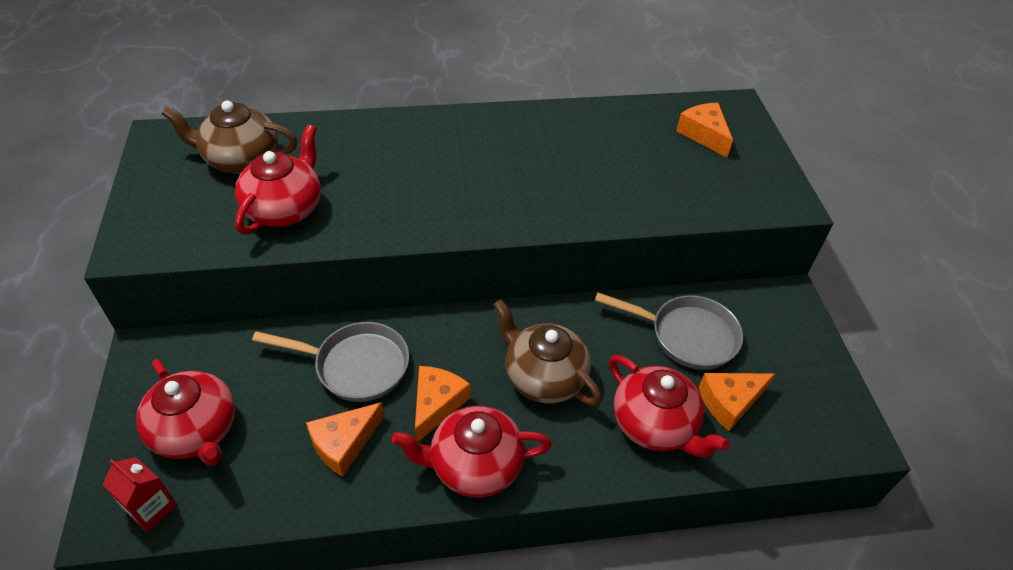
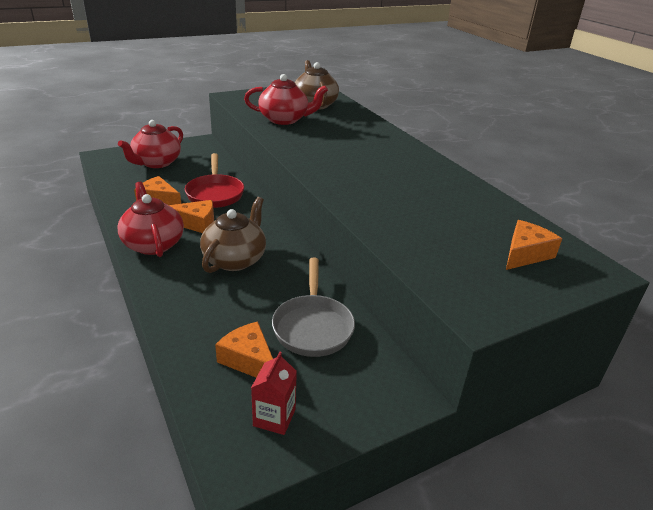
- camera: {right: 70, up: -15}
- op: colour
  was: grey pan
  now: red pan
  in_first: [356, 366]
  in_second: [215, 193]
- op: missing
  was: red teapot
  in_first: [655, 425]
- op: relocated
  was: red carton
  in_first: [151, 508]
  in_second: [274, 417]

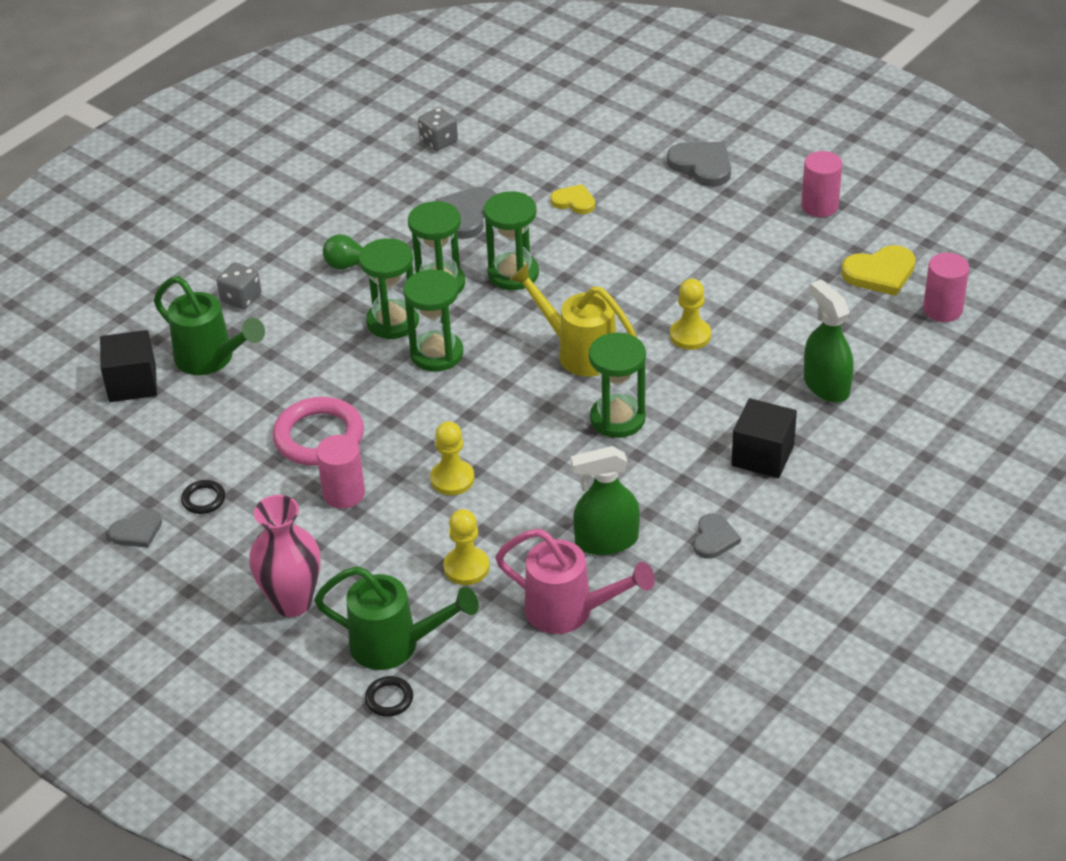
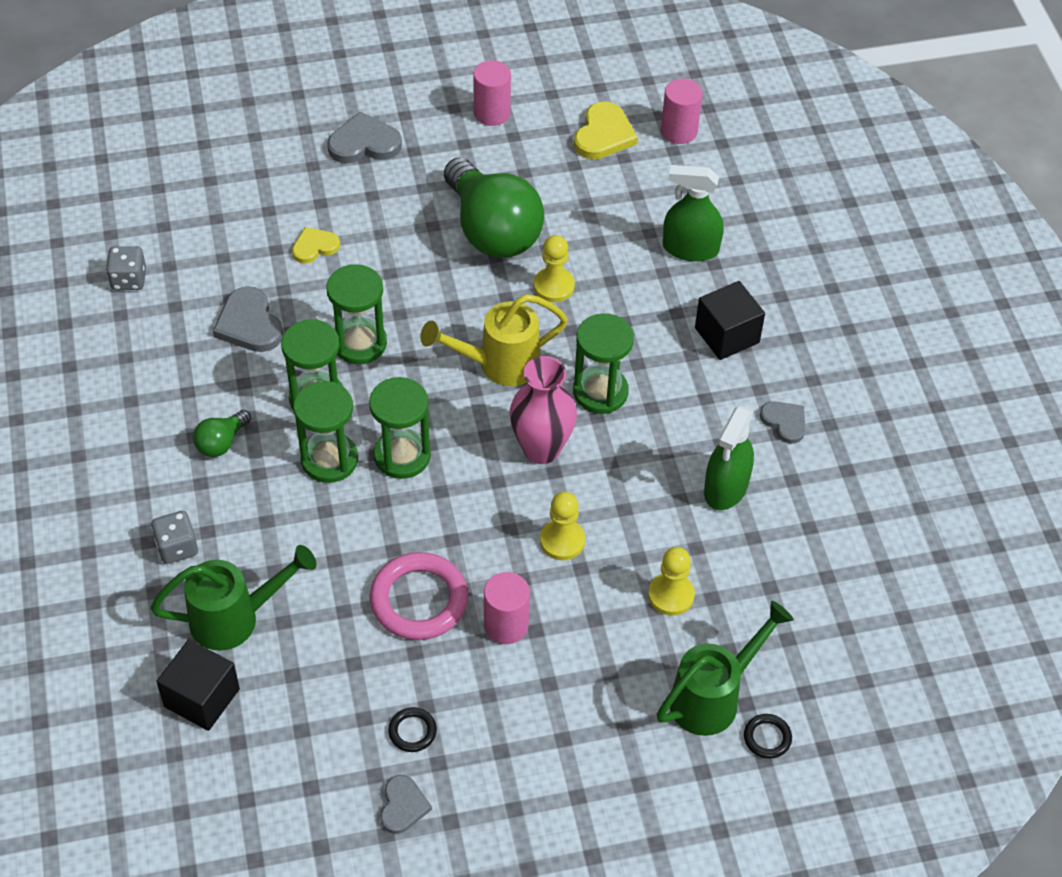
- camera: {right: -55, up: 10}
- op: relocated
  was: pink vase
  in_first: [292, 602]
  in_second: [541, 449]
- op: missing
  was: pink watering can
  in_first: [570, 612]
- op: appeared
  now: green light bulb
  in_second: [492, 230]

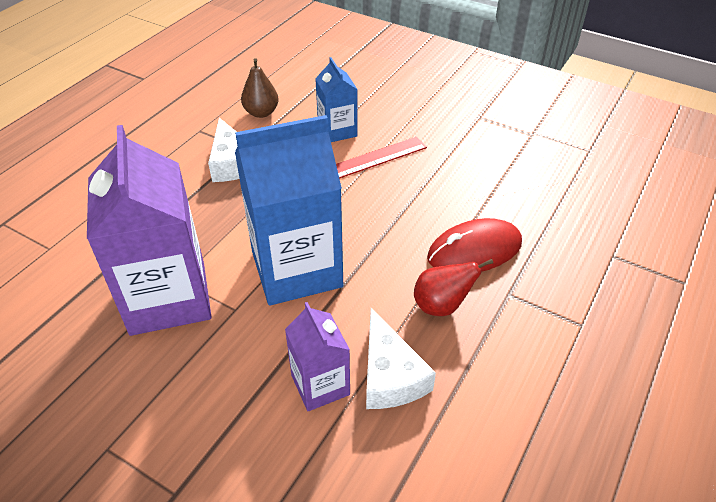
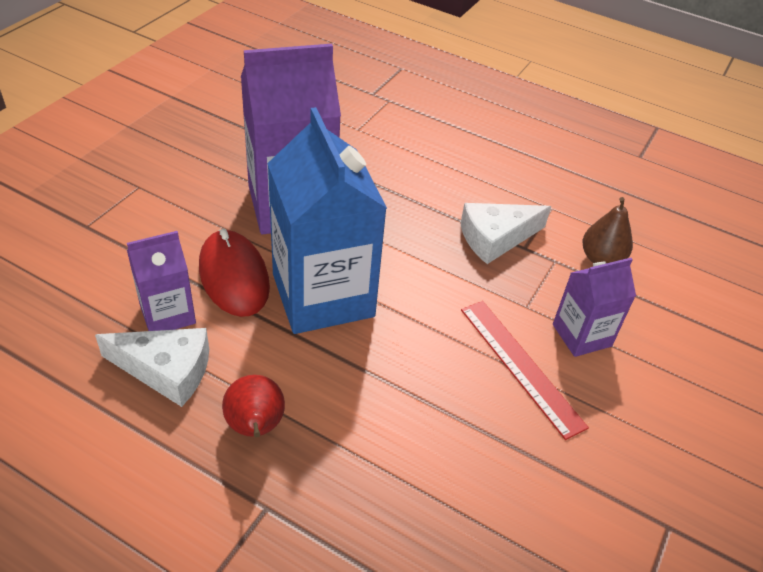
- camera: {right: 85, up: 0}
- op: colour
  was: blue carton
  now: purple carton
  in_first: [337, 131]
  in_second: [581, 335]
- op: relocated
  was: red mouse
  in_first: [474, 251]
  in_second: [234, 276]
- op: spun
  was: white cheese
  in_first: [390, 375]
  in_second: [166, 370]
  clockwise: -150

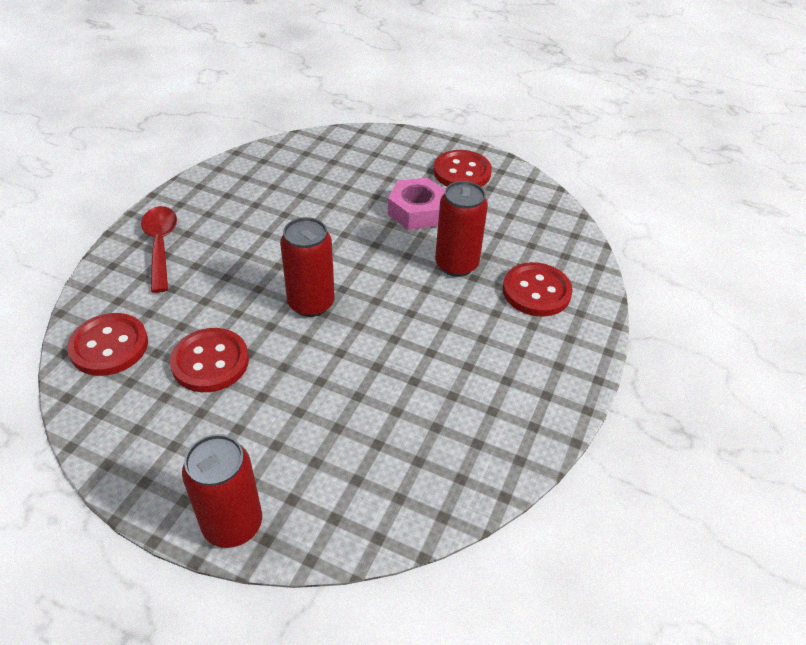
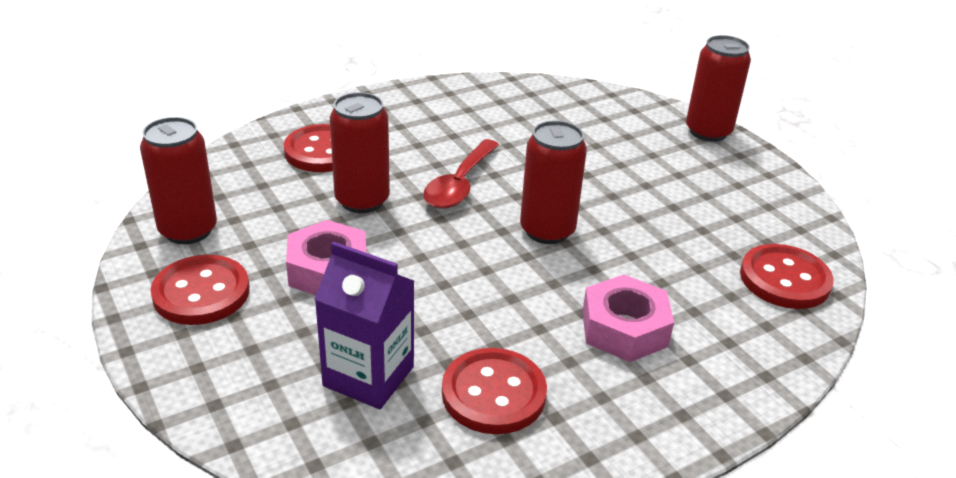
- camera: {right: -145, up: -10}
- op: relocated
  was: red spoon
  in_first: [160, 246]
  in_second: [459, 184]
- op: relocated
  was: red button
  in_first: [210, 362]
  in_second: [493, 393]
- op: appeared
  now: red can
  in_second: [188, 230]
- op: appeared
  now: purple carton
  in_second: [368, 376]
- op: appeared
  now: pink nut
  in_second: [624, 328]

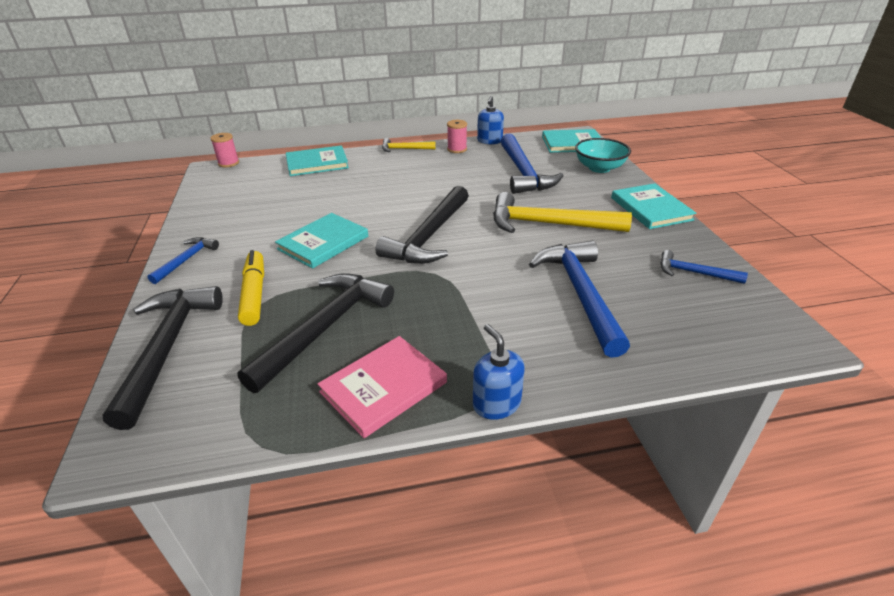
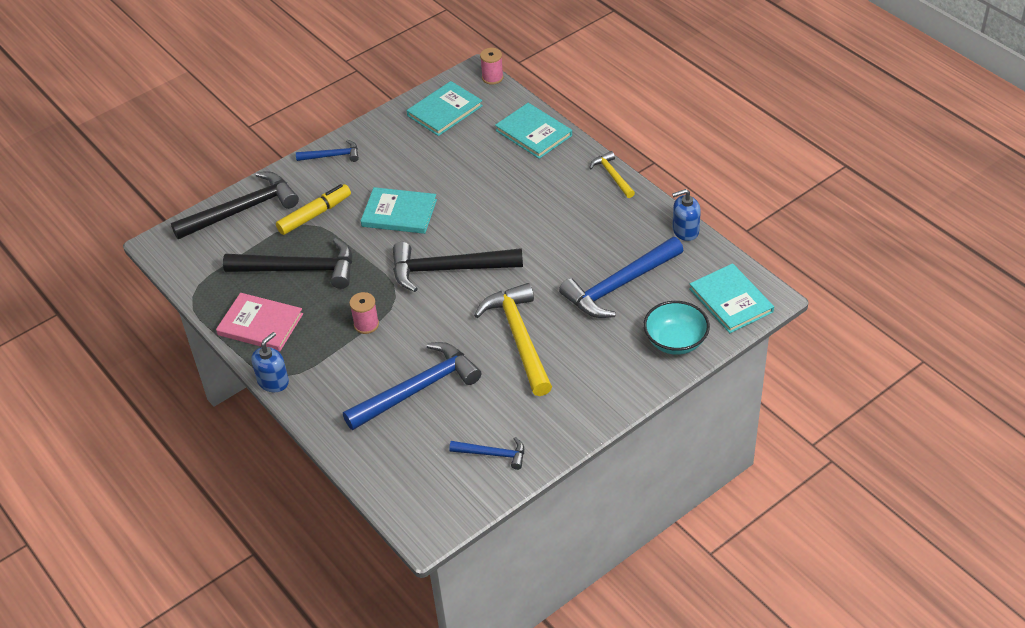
- camera: {right: 65, up: 10}
- op: relocated
  was: pink spool
  in_first: [457, 149]
  in_second: [366, 324]
- op: relocated
  was: turquoise book
  in_first: [651, 209]
  in_second: [444, 111]
- op: spun
  was: blue hammer
  in_first: [694, 273]
  in_second: [493, 454]
  clockwise: 105

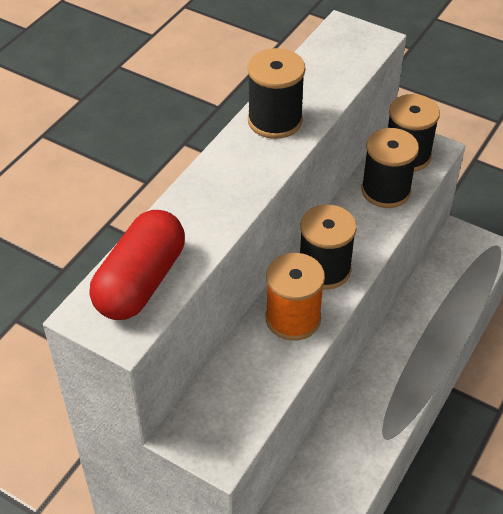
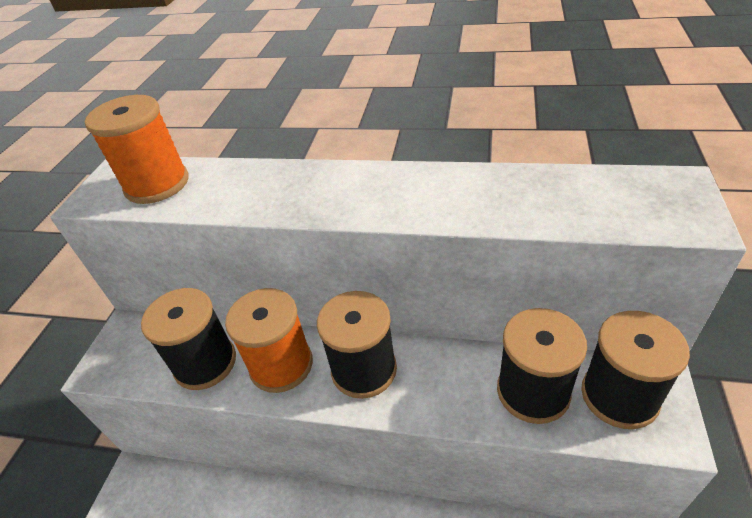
- camera: {right: 75, up: -5}
- op: relocated
  was: black spool
  in_first: [275, 121]
  in_second: [205, 363]
- op: exchanged
  was: red capsule
  now: orange spool
  in_first: [140, 281]
  in_second: [157, 184]

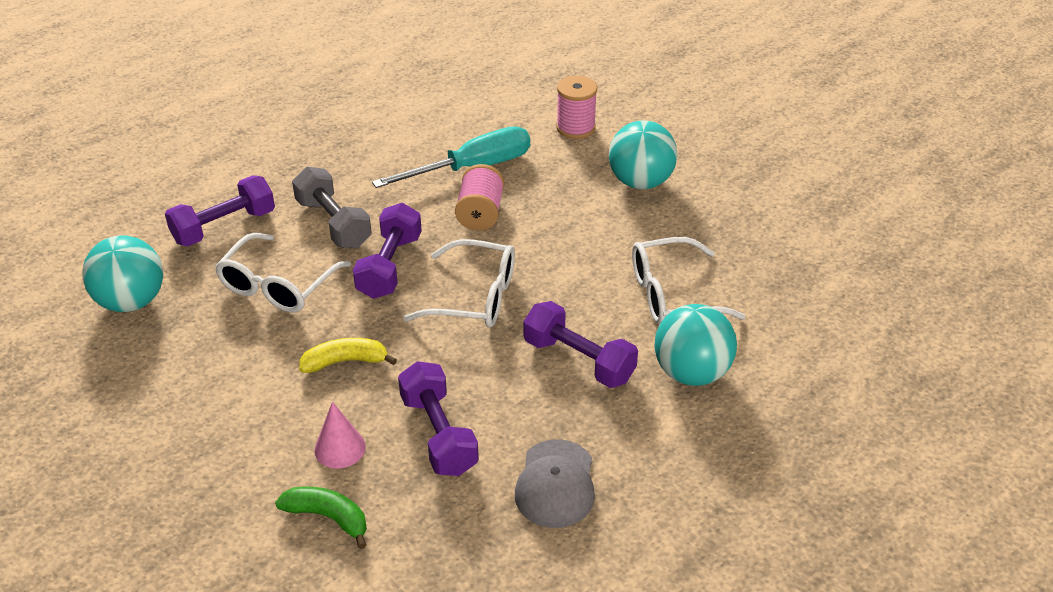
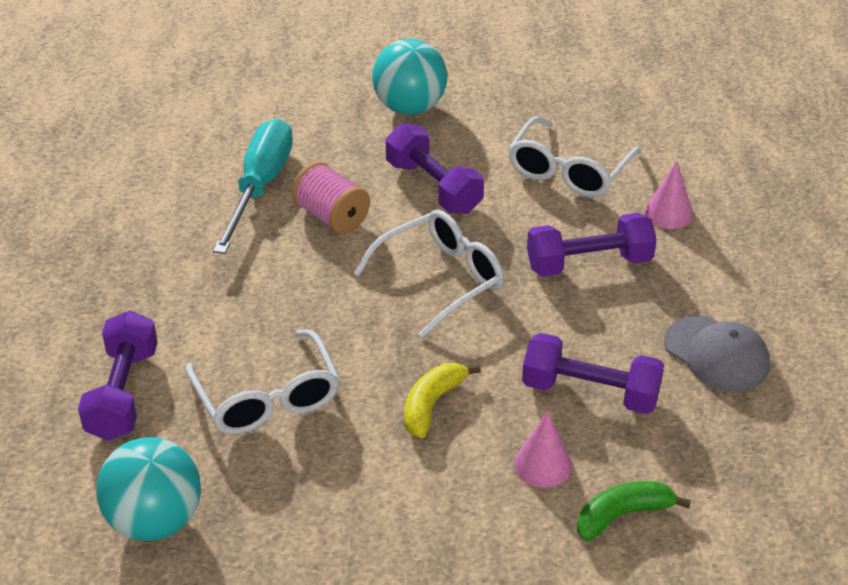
- camera: {right: -50, up: 0}
- op: missing
  was: pink spool
  in_first: [575, 128]
- op: missing
  was: grey dumbbell
  in_first: [333, 223]
- op: relocated
  was: purple dumbbell
  in_first: [389, 266]
  in_second: [433, 187]
- op: exchanged
  was: turquoise ball
  now: pink cone
  in_first: [691, 372]
  in_second: [668, 213]

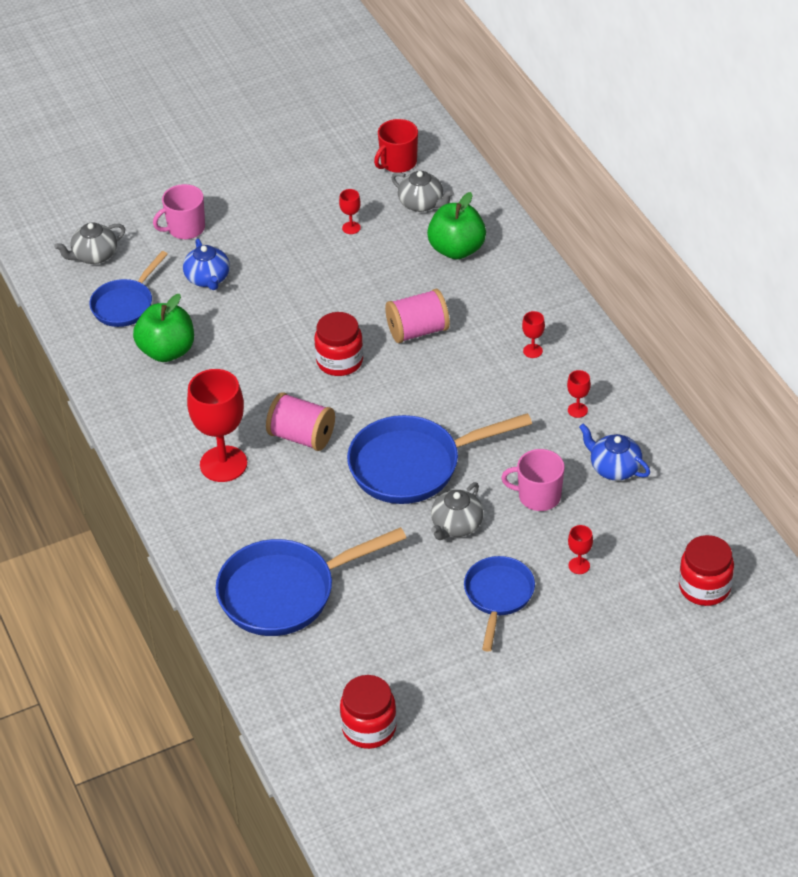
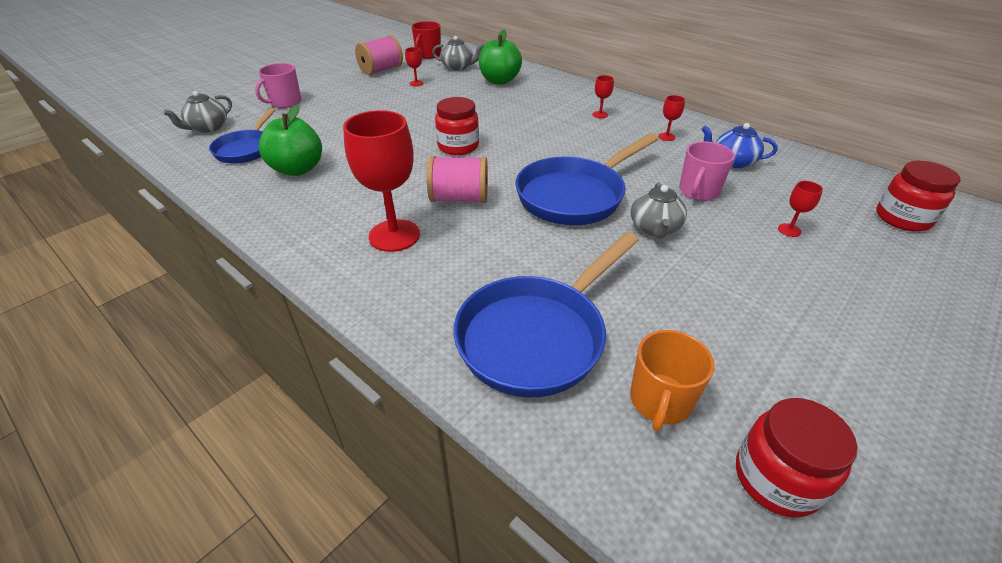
- camera: {right: -25, up: -5}
- op: missing
  was: blue teapot
  in_first: [208, 279]
- op: relocated
  was: pink spool
  in_first: [418, 331]
  in_second: [381, 70]
- op: spun
  was: pink mug
  in_first: [538, 496]
  in_second: [698, 191]
  clockwise: -45
- op: missing
  was: blue pan
  in_first: [498, 596]
- op: appeared
  now: orange mug
  in_second: [660, 401]

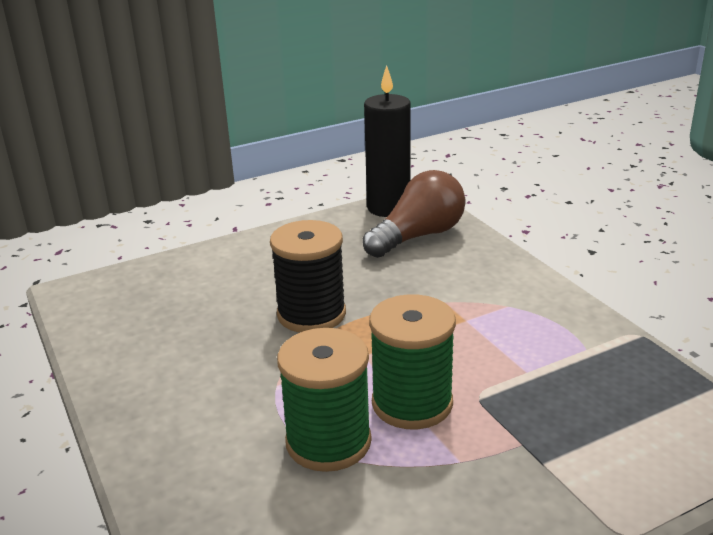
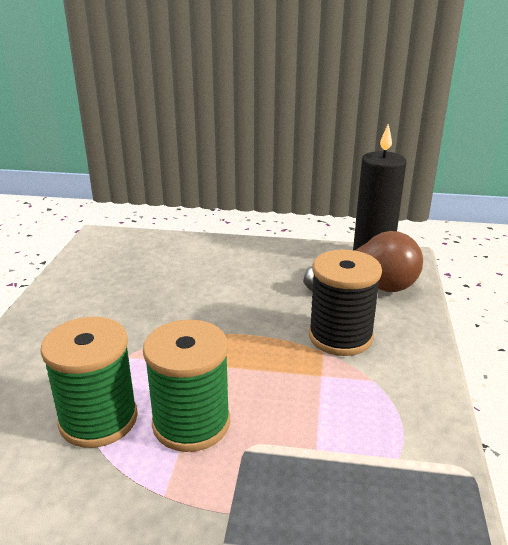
- camera: {right: 35, up: 0}
- op: relocated
  was: black spool
  in_first: [311, 314]
  in_second: [340, 336]

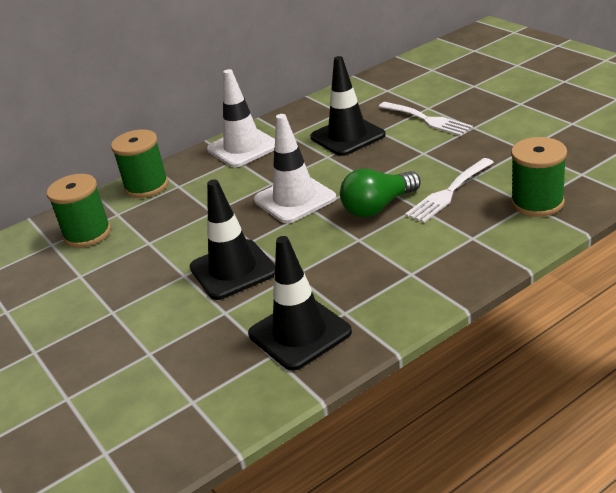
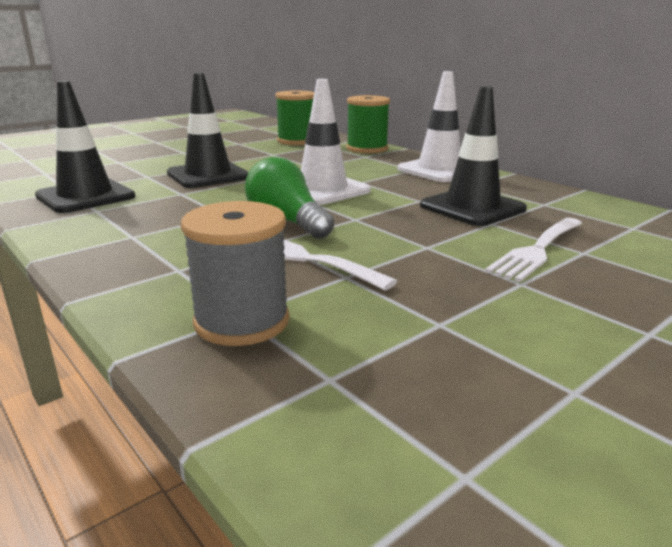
- camera: {right: 80, up: -10}
- op: colour
  was: green spool
  now: grey spool
  in_first: [537, 202]
  in_second: [242, 321]

